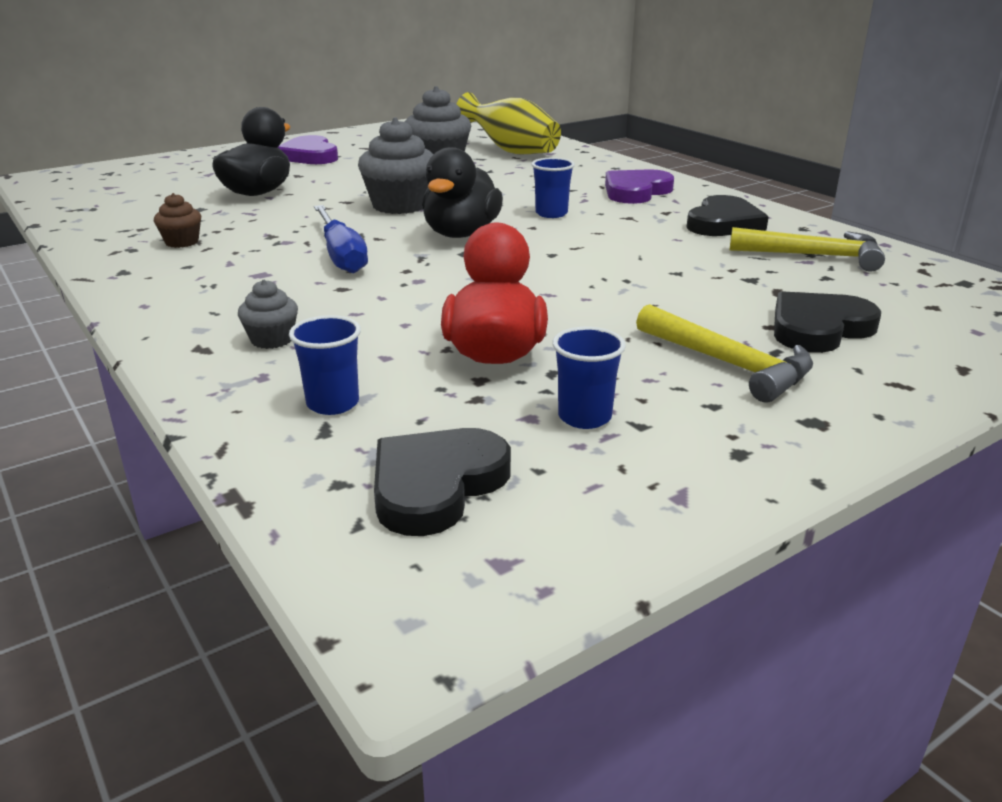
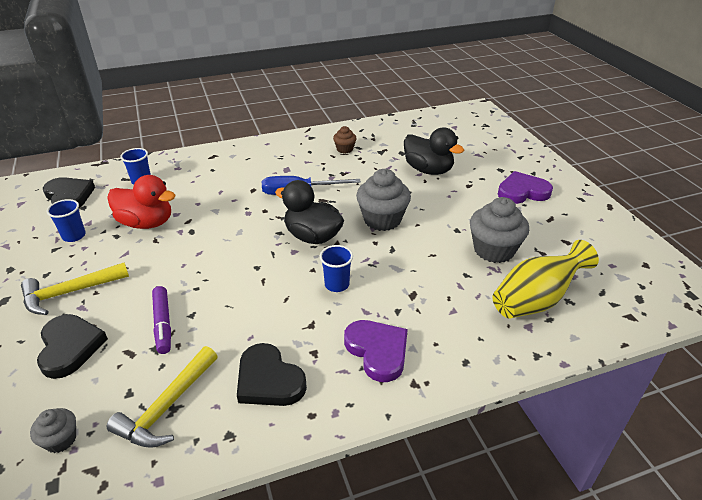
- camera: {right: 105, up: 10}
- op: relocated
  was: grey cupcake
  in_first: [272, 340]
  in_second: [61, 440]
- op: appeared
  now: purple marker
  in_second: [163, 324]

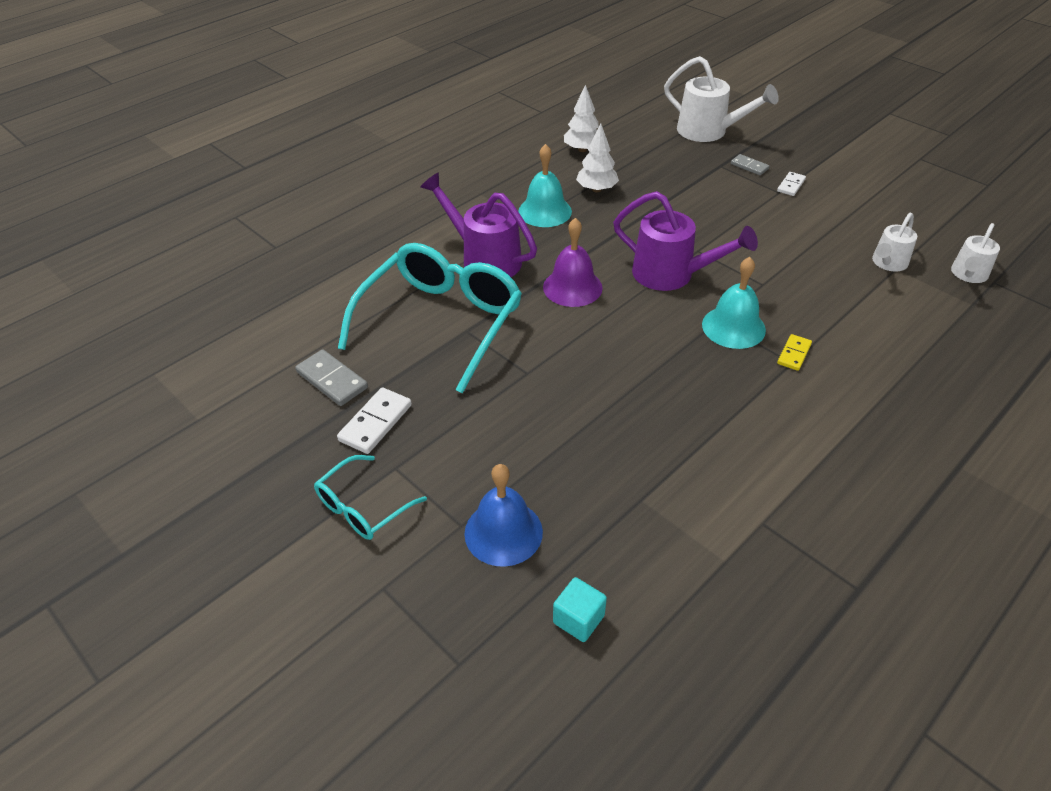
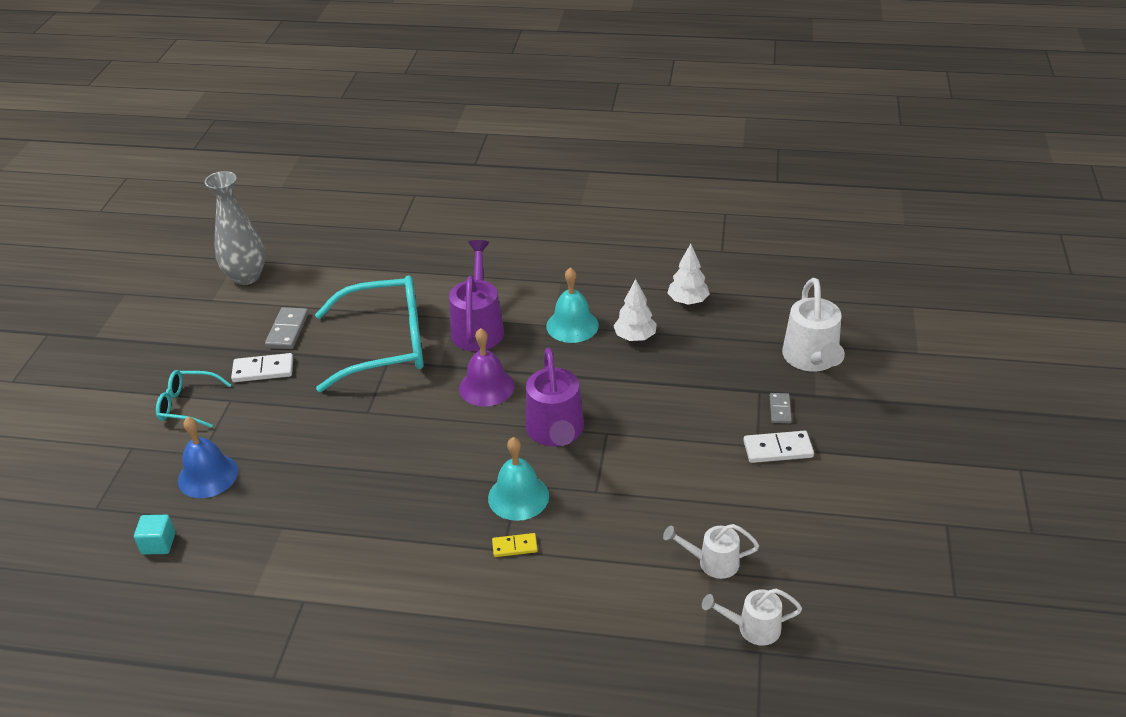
- camera: {right: 55, up: -5}
- op: size
  was: white domino
  in_first: [791, 185]
  in_second: [778, 449]
  ratio: 1.59
- op: appeared
  now: grey vase
  in_second: [246, 276]

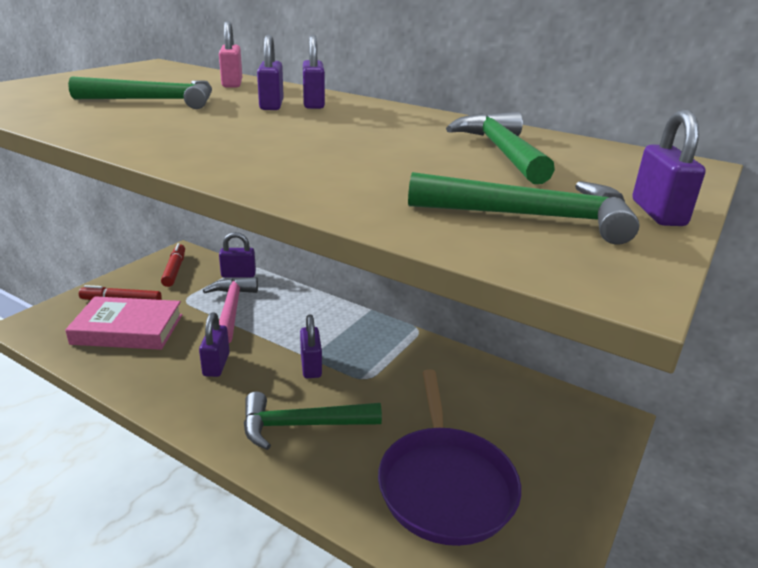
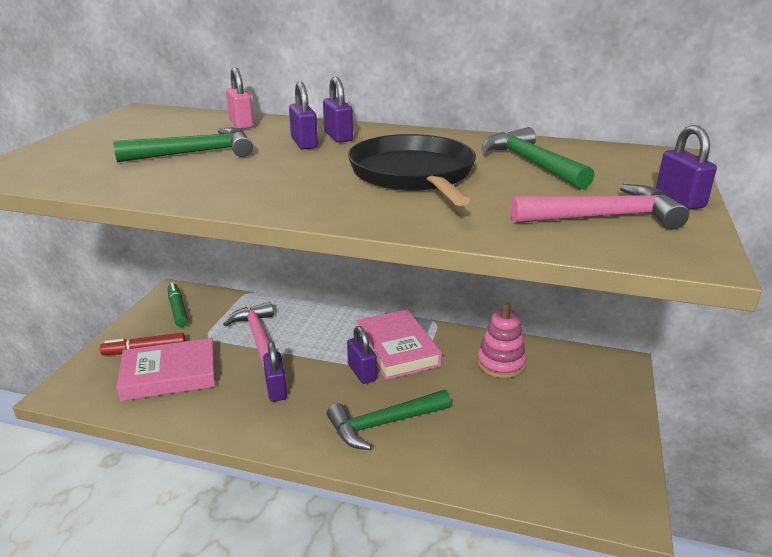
- camera: {right: -15, up: 0}
- op: colour
  was: green hammer
  now: pink hammer
  in_first: [532, 217]
  in_second: [604, 217]
- op: missing
  was: purple padlock
  in_first: [238, 275]
- op: colour
  was: red marker
  now: green marker
  in_first: [174, 270]
  in_second: [178, 309]
- op: missing
  was: purple pan
  in_first: [445, 484]
- op: appeared
  now: black pan
  in_second: [414, 175]
- op: appeared
  now: pink stacking toy
  in_second: [501, 363]
- op: appeared
  now: pink book
  in_second: [397, 349]

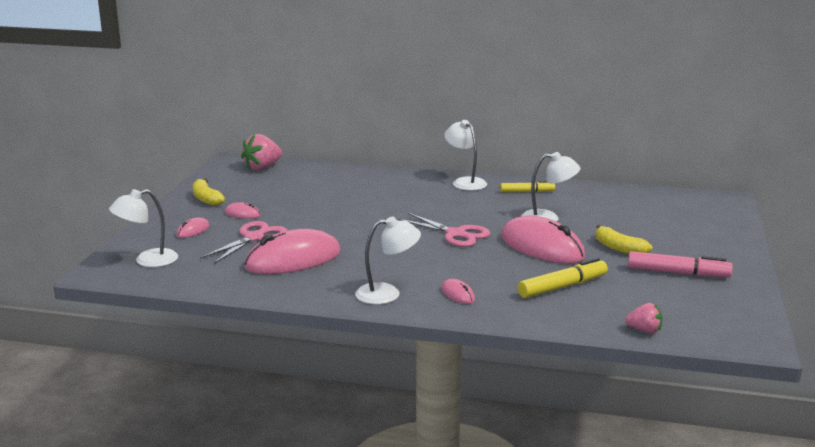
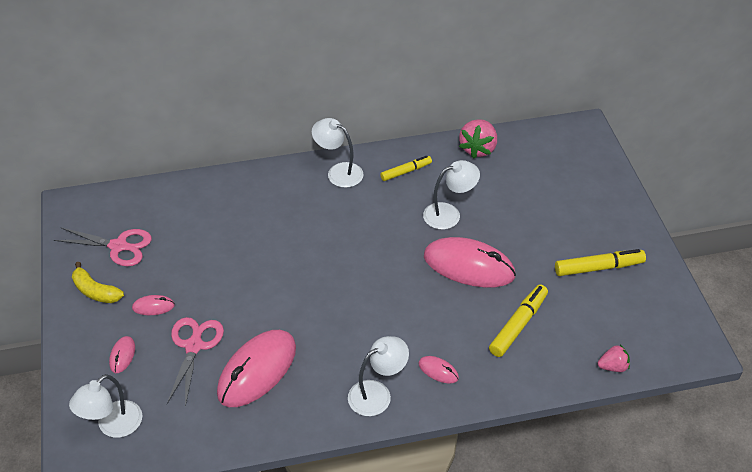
- camera: {right: -25, up: 25}
- op: relocated
  was: pink strawberry
  in_first: [262, 168]
  in_second: [478, 149]
- op: relocated
  was: pink scissors
  in_first: [456, 234]
  in_second: [119, 246]
- op: missing
  was: yellow banana
  in_first: [619, 248]
- op: colour
  was: pink marker
  now: yellow marker
  in_first: [678, 273]
  in_second: [598, 268]

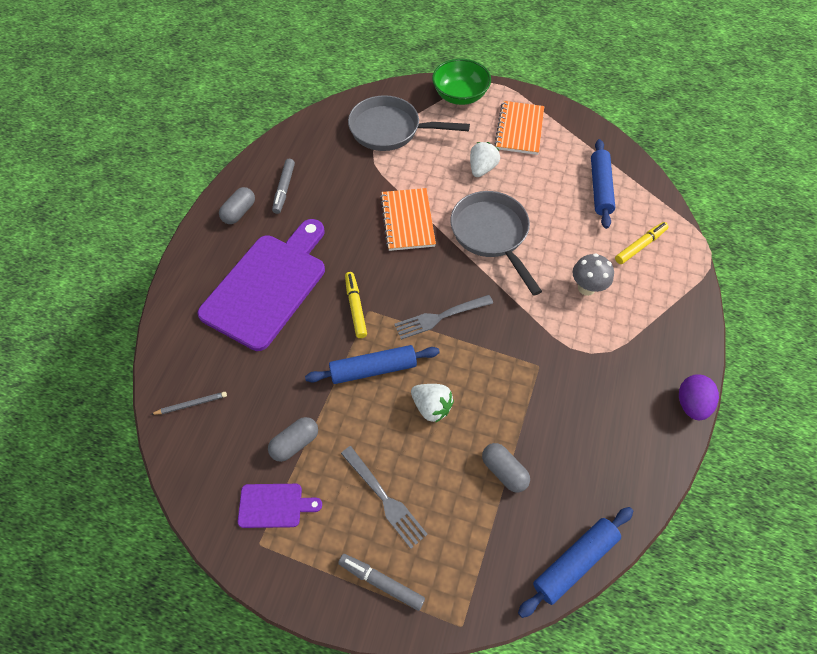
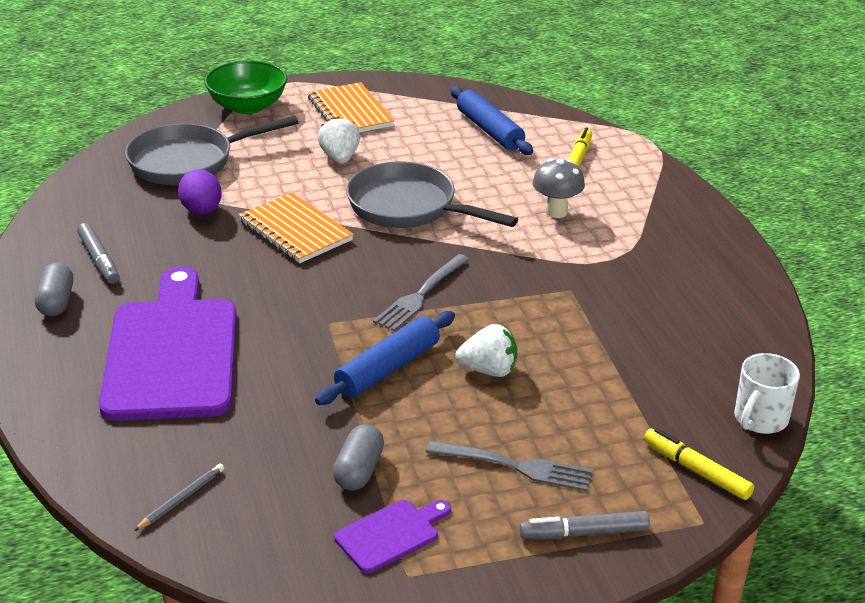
- camera: {right: -35, up: -25}
- op: relocated
  was: yellow marker
  in_first: [355, 307]
  in_second: [696, 470]
- op: relocated
  was: purple egg
  in_first: [691, 404]
  in_second: [202, 211]
- op: missing
  was: grey capsule
  in_first: [504, 471]
- op: exchanged
  was: blue rolling pin
  now: white mug
  in_first: [574, 562]
  in_second: [760, 419]

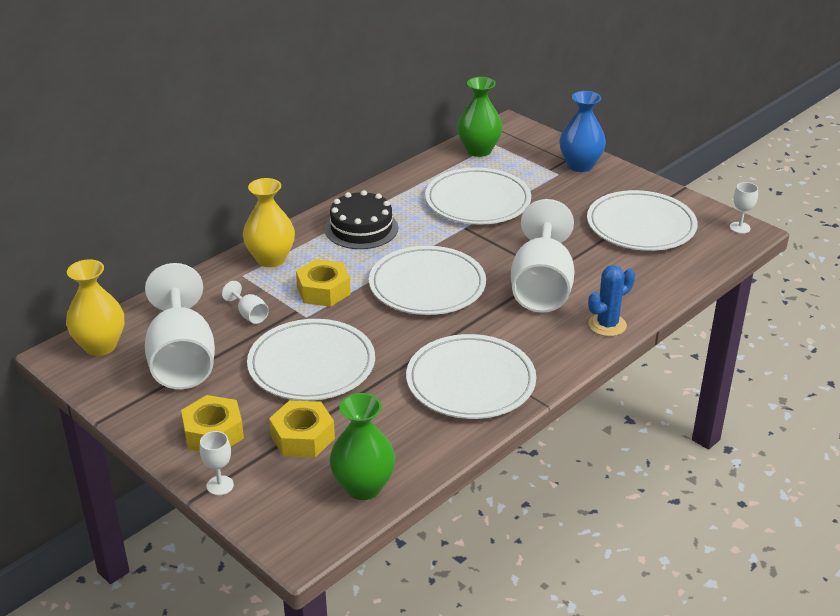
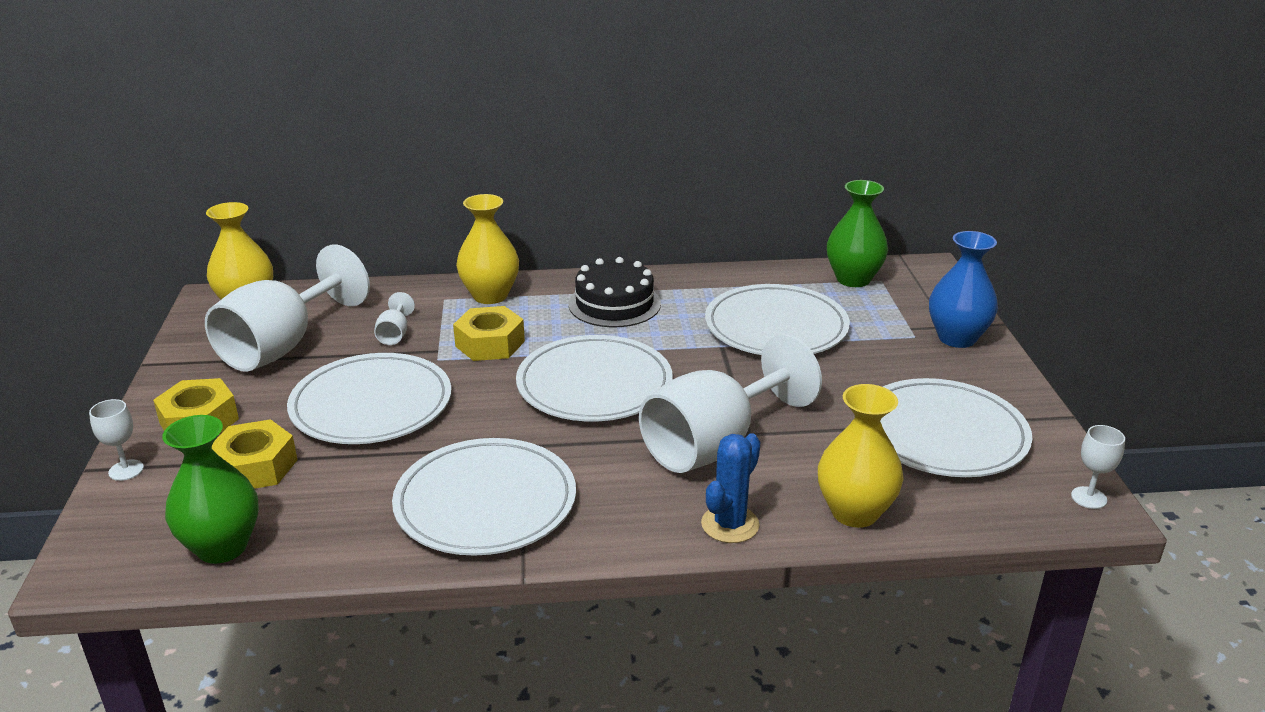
- camera: {right: 40, up: -5}
- op: spun
  was: blue cactus
  in_first: [607, 325]
  in_second: [730, 524]
  clockwise: -60
- op: appeared
  now: yellow vase
  in_second: [854, 512]

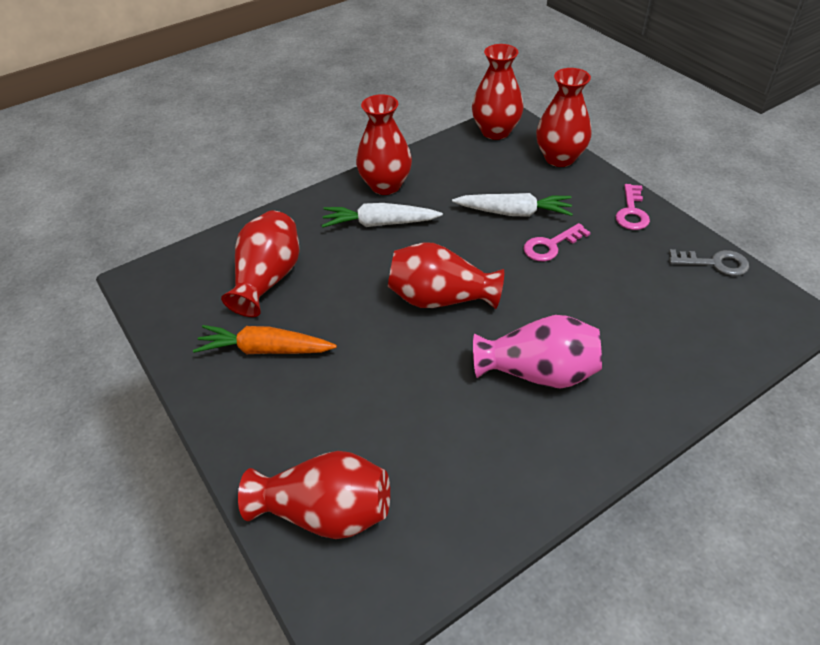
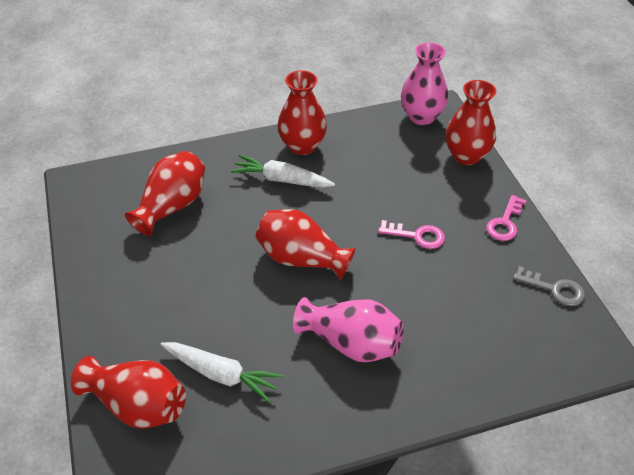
- camera: {right: 15, up: 0}
- op: colour
  was: red vase
  now: pink vase
  in_first: [495, 131]
  in_second: [421, 116]
- op: relocated
  was: white carrot
  in_first: [513, 212]
  in_second: [221, 374]
- op: spun
  was: pink key
  in_first: [551, 245]
  in_second: [417, 236]
  clockwise: -150
- op: missing
  was: orange carrot
  in_first: [265, 349]

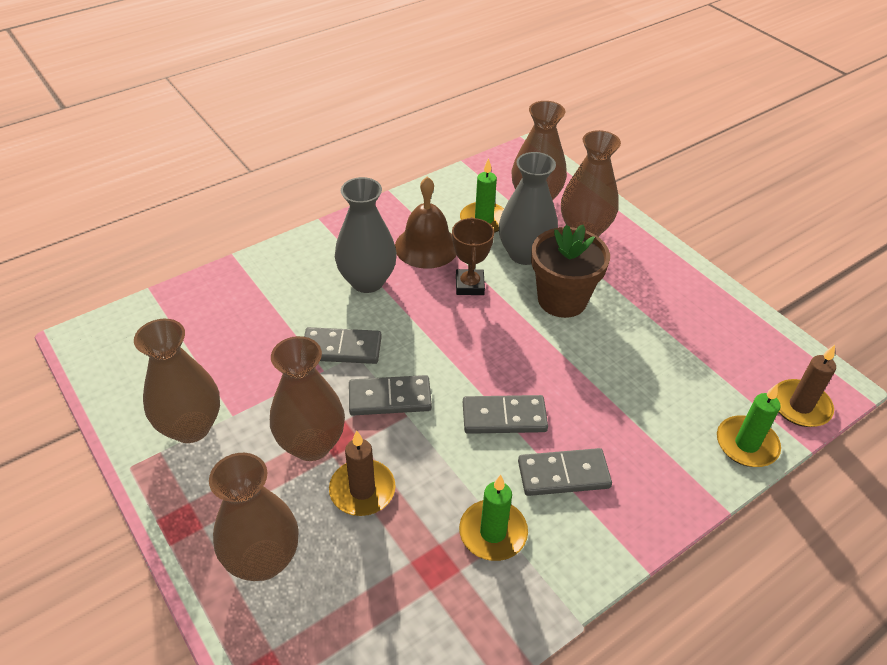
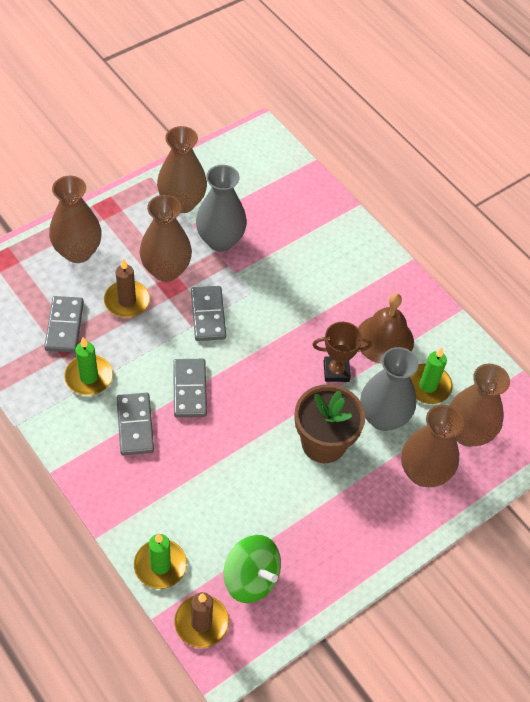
- camera: {right: 85, up: 10}
- op: relocated
  was: grey vase
  in_first: [367, 281]
  in_second: [220, 240]
- op: relocated
  was: grey domino
  in_first: [341, 348]
  in_second: [64, 326]
- op: appeared
  now: green spinning top
  in_second: [251, 578]

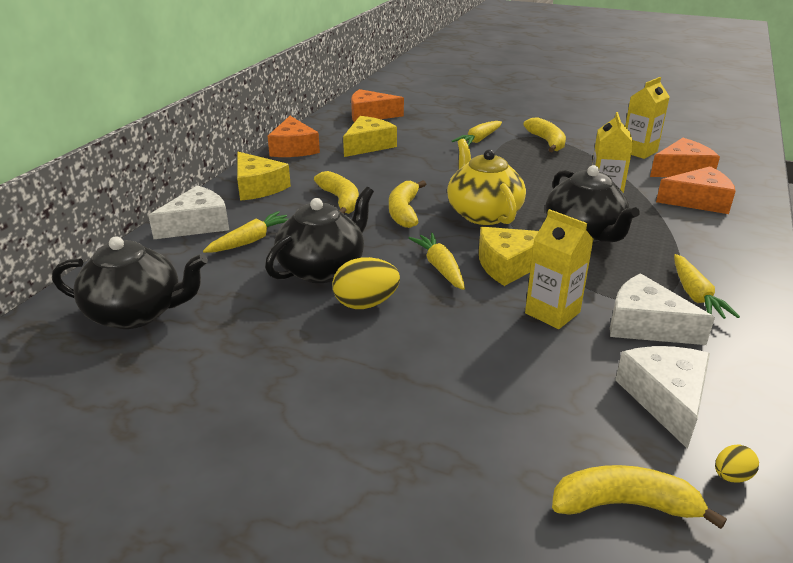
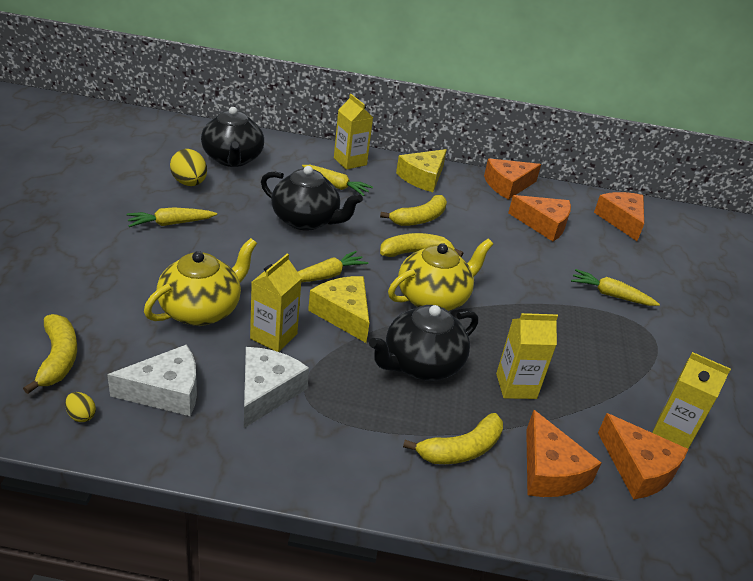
- camera: {right: 70, up: 5}
- op: colour
  was: yellow cheese
  now: orange cheese
  in_first: [368, 145]
  in_second: [543, 224]
- op: relocated
  was: yellow banana
  in_first: [547, 142]
  in_second: [461, 450]
- op: exchanged
  was: white cheese
  now: yellow carton
  in_first: [197, 224]
  in_second: [350, 161]
- op: relocated
  was: yellow carrot
  in_first: [695, 295]
  in_second: [170, 224]
- op: relocated
  was: yellow egg
  in_first: [366, 304]
  in_second: [189, 183]
- op: appeared
  now: yellow teapot
  in_second: [201, 310]

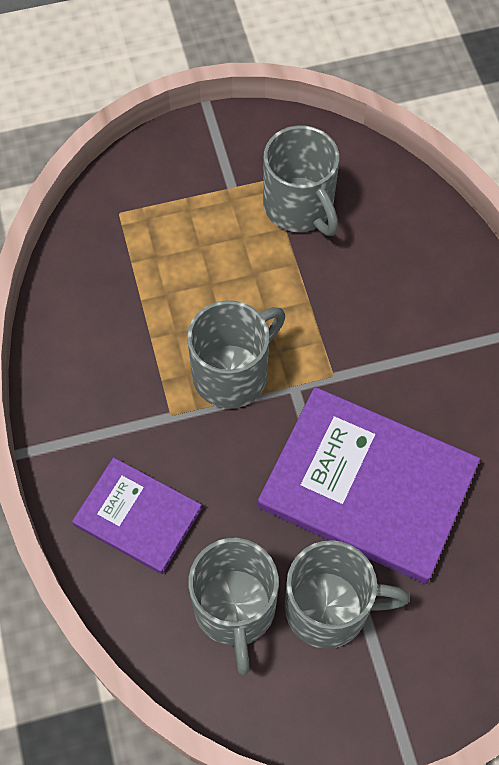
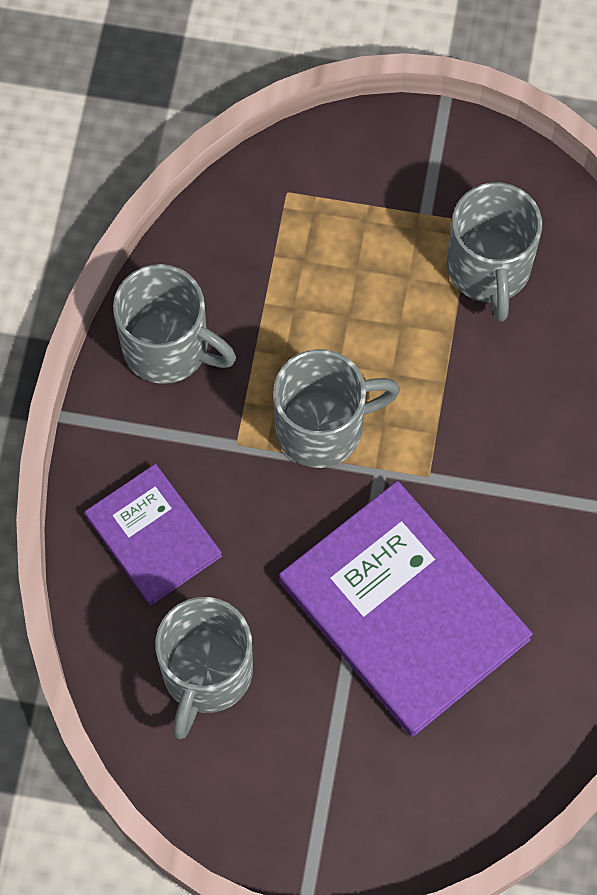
- camera: {right: 25, up: 5}
- op: relocated
  was: grey mug
  in_first: [329, 608]
  in_second: [168, 347]

